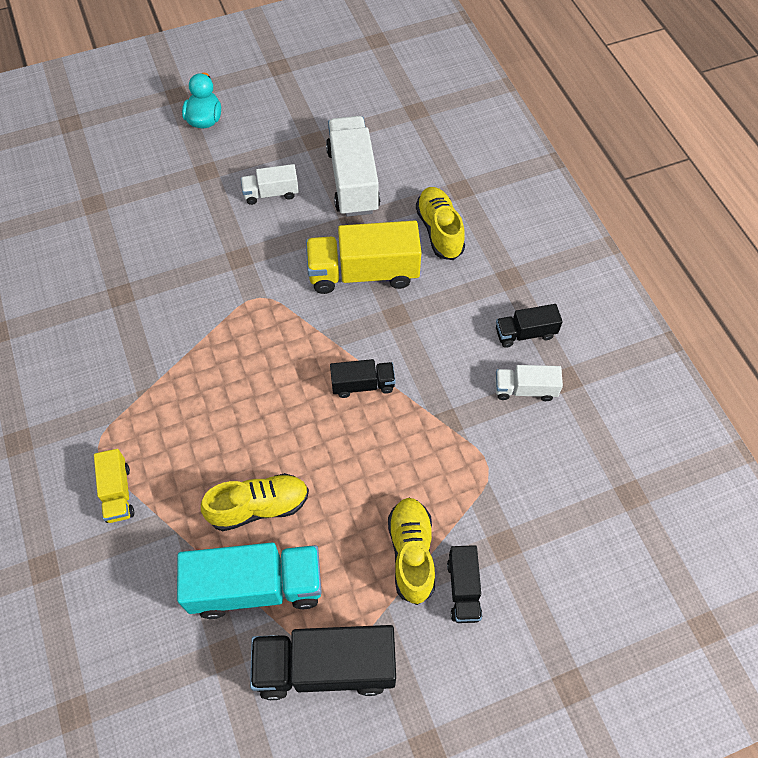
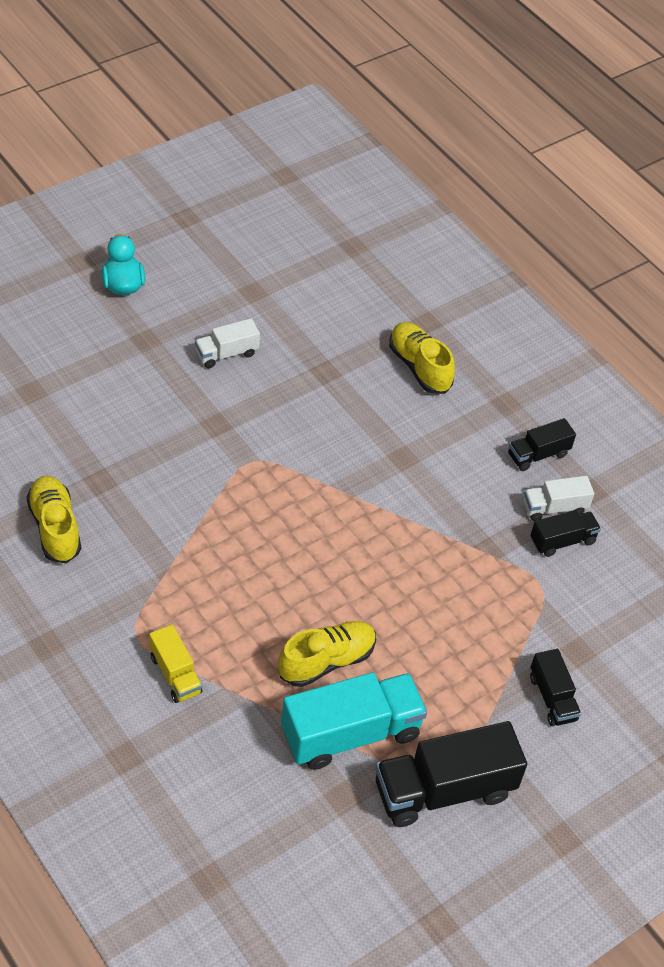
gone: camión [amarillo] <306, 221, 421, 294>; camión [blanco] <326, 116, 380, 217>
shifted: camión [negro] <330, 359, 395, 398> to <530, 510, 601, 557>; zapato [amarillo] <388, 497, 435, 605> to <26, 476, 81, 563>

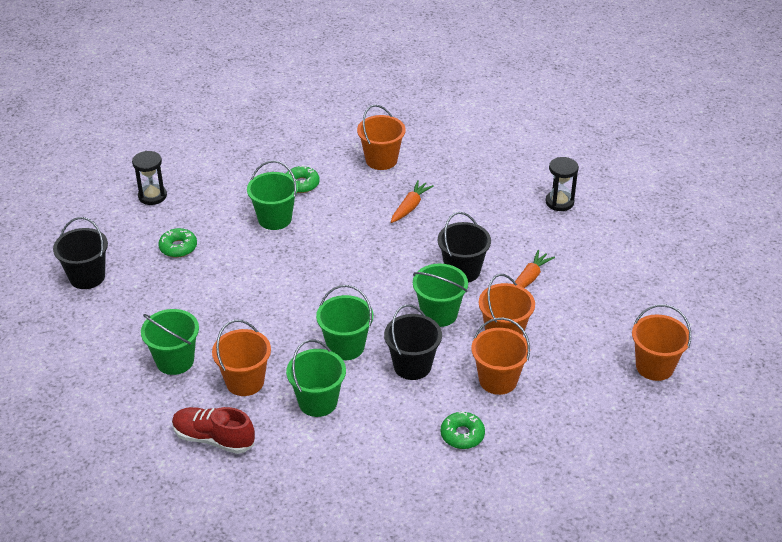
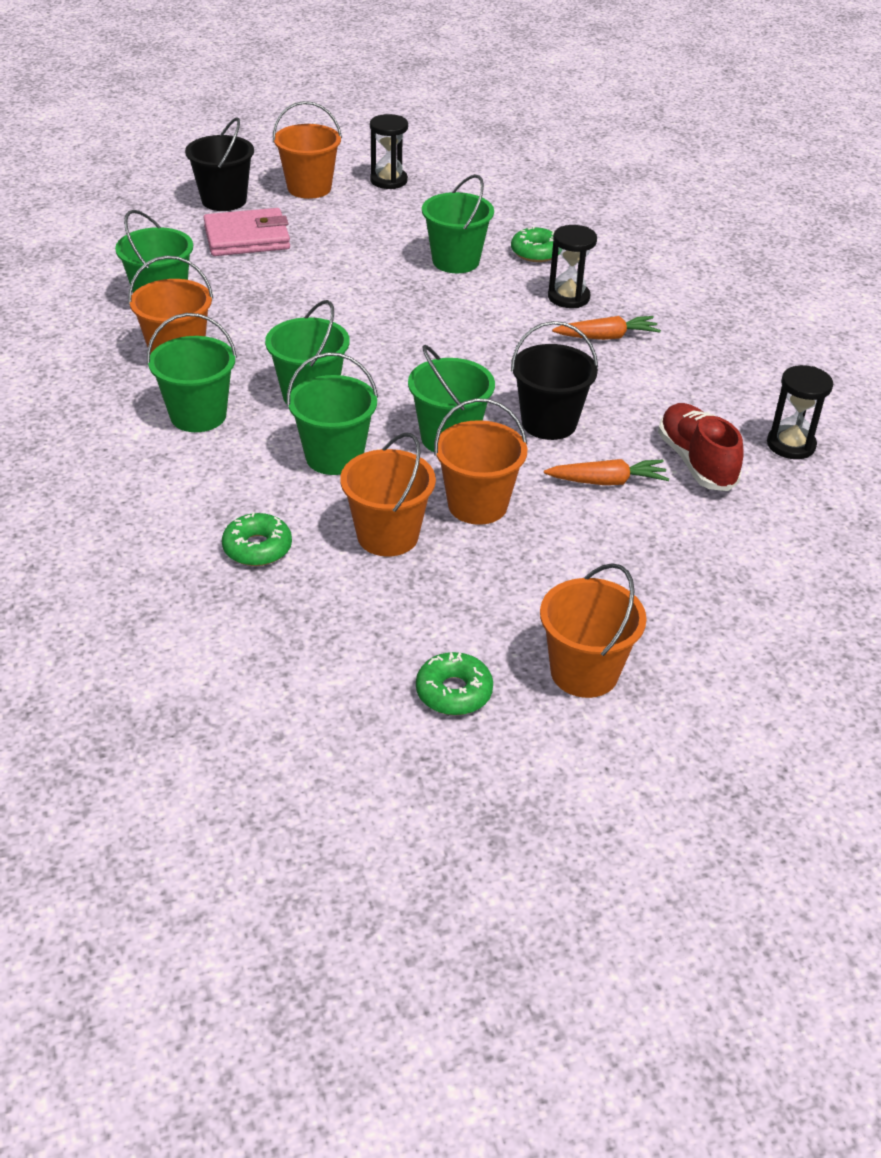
new: cartera [rosa] <203, 208, 290, 256>; reloj de arena [negro] <548, 225, 597, 308>
shifted: rosquilla [verde] <158, 228, 197, 258> to <416, 652, 493, 715>; zapato [rojo] <172, 407, 255, 454> to <658, 403, 744, 491>; balde [naranja] <357, 105, 406, 170> to <273, 101, 342, 199>
repainted: balde [negro] <384, 305, 442, 380> to balde [verde] <287, 352, 378, 475>

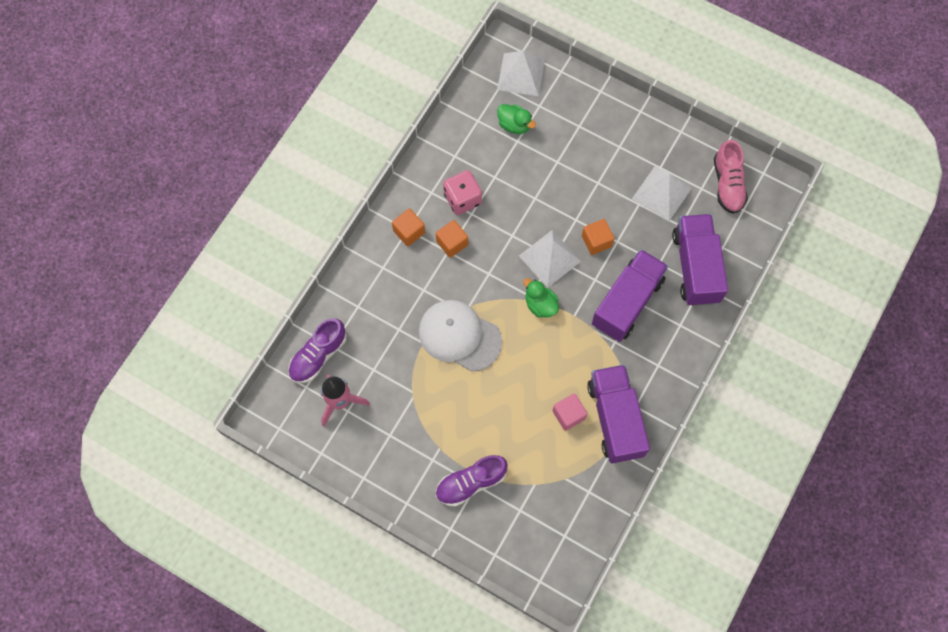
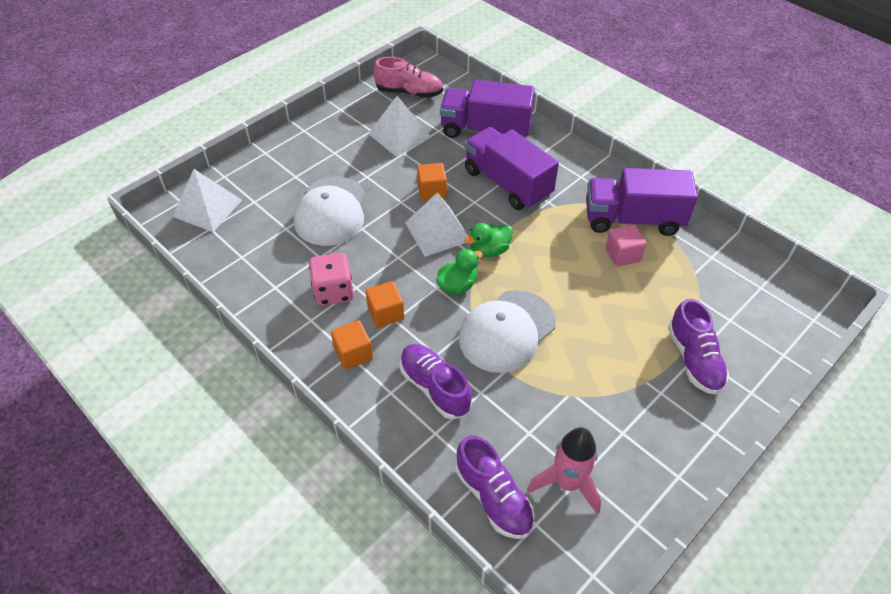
new: gorra [blanco] <294, 176, 365, 246>; zapato [morado] <400, 344, 472, 419>
shifted: pato [verde] <497, 104, 536, 134> to <436, 249, 483, 294>

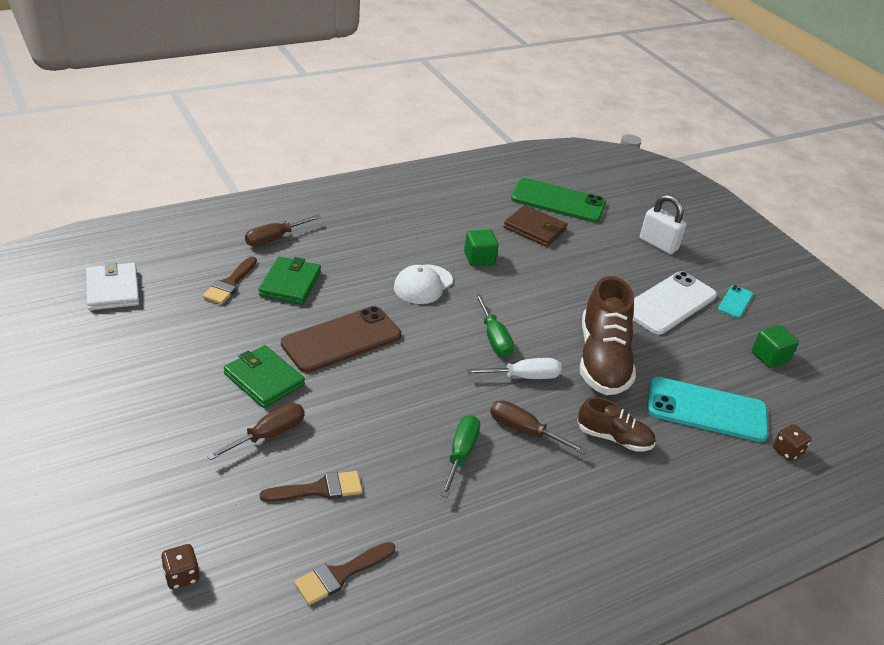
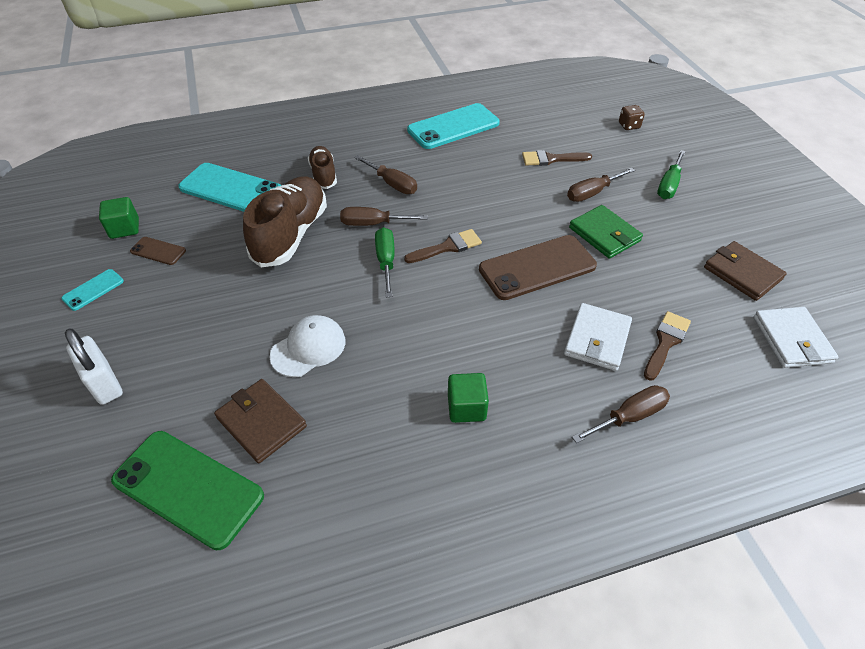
gone: móvil [blanco] <633, 271, 717, 335>; dado [marrón] <773, 424, 811, 461>
new: móvil [marrón] <130, 237, 186, 265>; móvil [turquesa] <407, 103, 500, 149>; cartera [marrón] <704, 241, 787, 301>
shifted: pincel [marrón] <294, 542, 395, 605> to <404, 229, 482, 263>; gorra [blanco] <394, 265, 453, 304> to <269, 315, 345, 377>; destornillador [verde] <440, 415, 480, 498> to <657, 150, 686, 199>; cubo [verde] <464, 229, 498, 266> to <448, 373, 489, 423>
repainted: cartera [verde] <259, 256, 321, 305> to cartera [blanco] <564, 303, 632, 371>; destornillador [blanco] <465, 358, 562, 379> to destornillador [marrón] <340, 207, 428, 226>
rotated: zapato [marrón] <577, 397, 656, 452> = <308, 146, 337, 189> 45 degrees clockwise

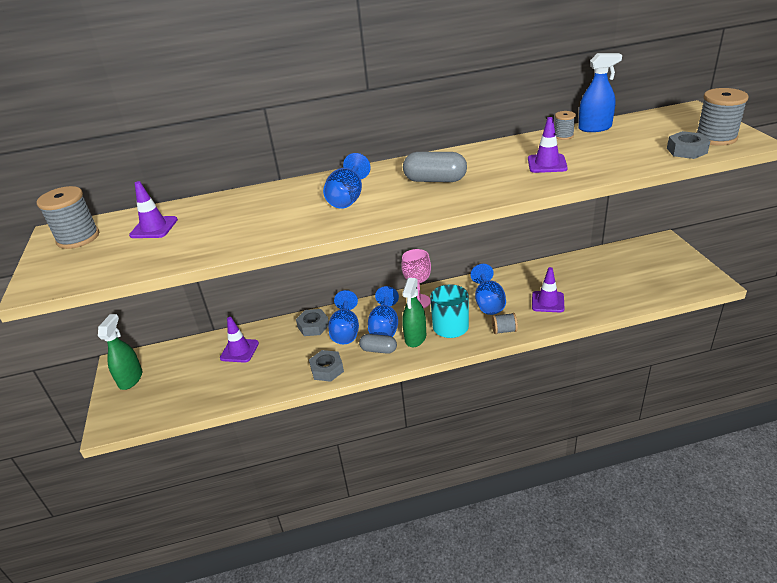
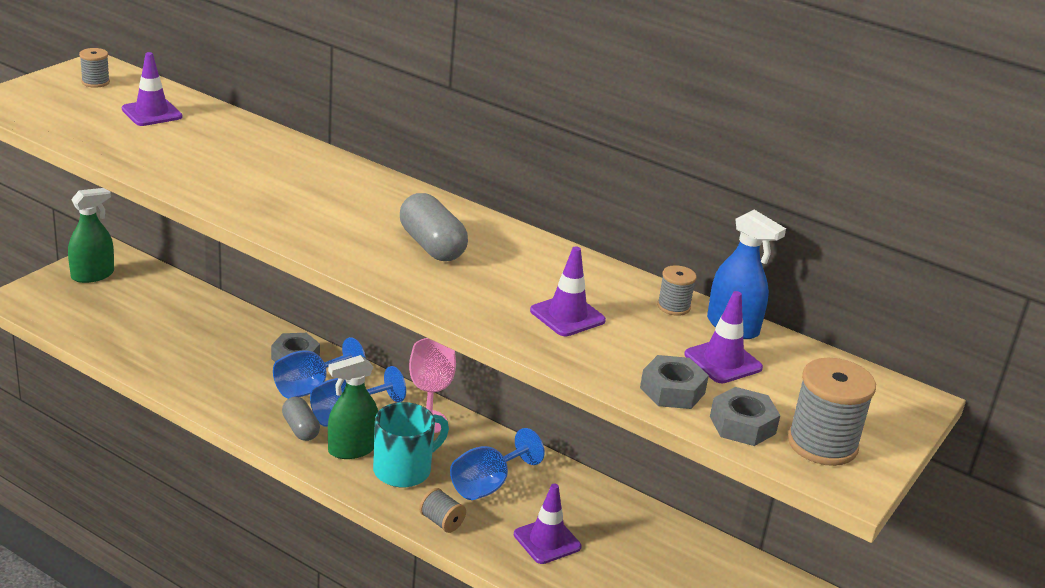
gone: copa [azul] <323, 153, 371, 209>
shifted: cono de tráfico [morado] <220, 317, 259, 363> to <684, 291, 763, 383>; tuerca [gris] <309, 350, 344, 382> to <640, 355, 709, 409>
scaled: carrete [gris] <37, 186, 99, 249> = <79, 48, 110, 88> x0.54

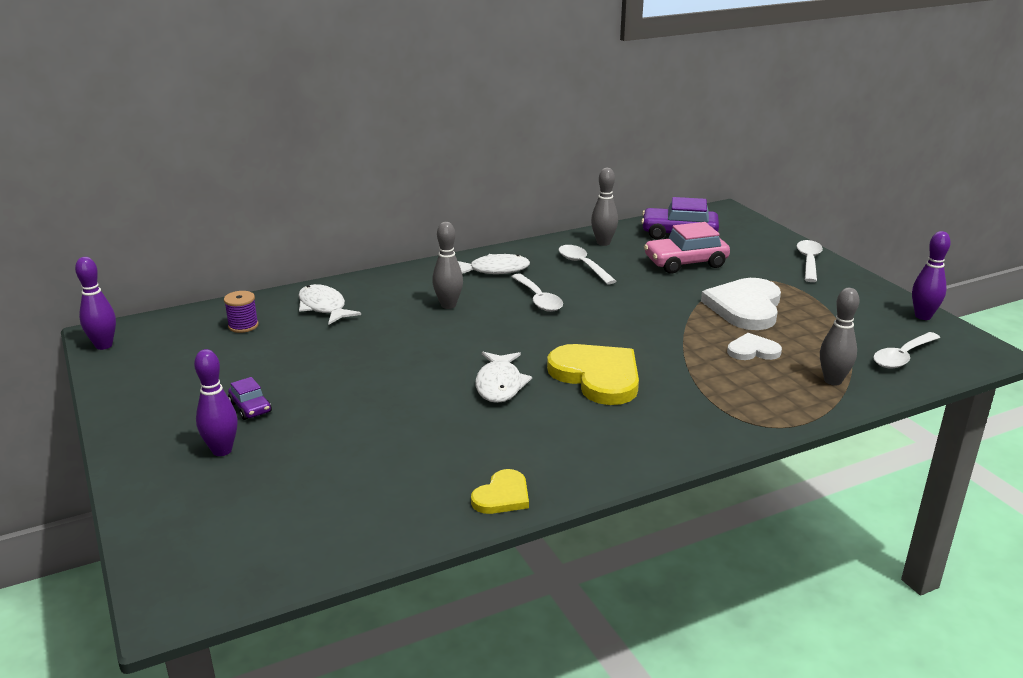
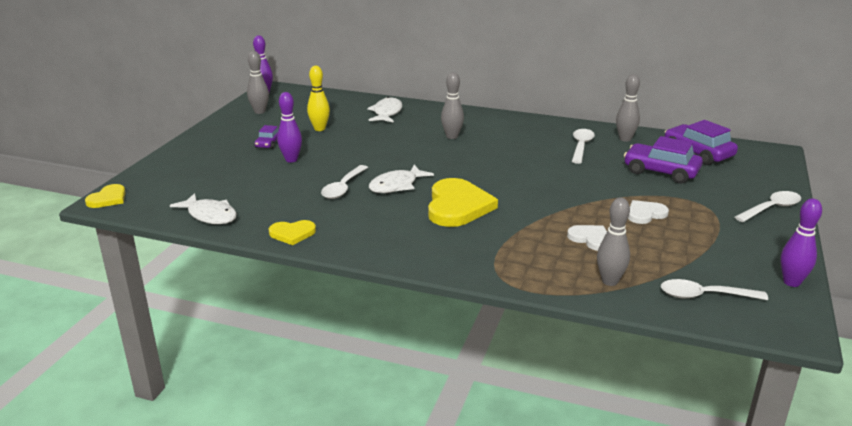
gone: carrete [morado] <224, 291, 259, 333>
new: corazón [amarillo] <85, 184, 126, 208>; bolo [gris] <247, 51, 269, 114>; bolo [amarillo] <307, 66, 330, 131>
shifted: bolo [morado] <194, 349, 238, 456> to <277, 92, 302, 163>; pez [blanco] <458, 254, 530, 274> to <170, 193, 237, 224>; cuchara [blanco] <511, 273, 563, 312> to <321, 165, 368, 199>
repainted: coche [rosa] <644, 222, 730, 274> to coche [morado] <624, 136, 703, 184>
scaled: corazón [blanco] <701, 278, 781, 330> = <628, 200, 669, 224> x0.53

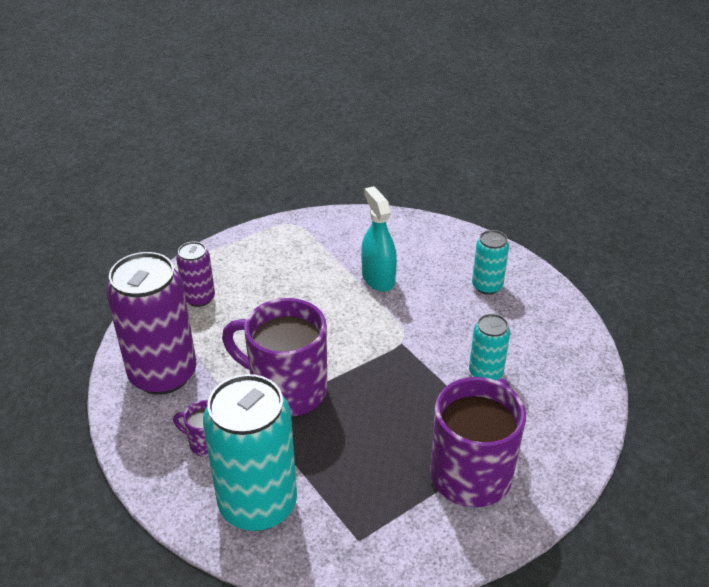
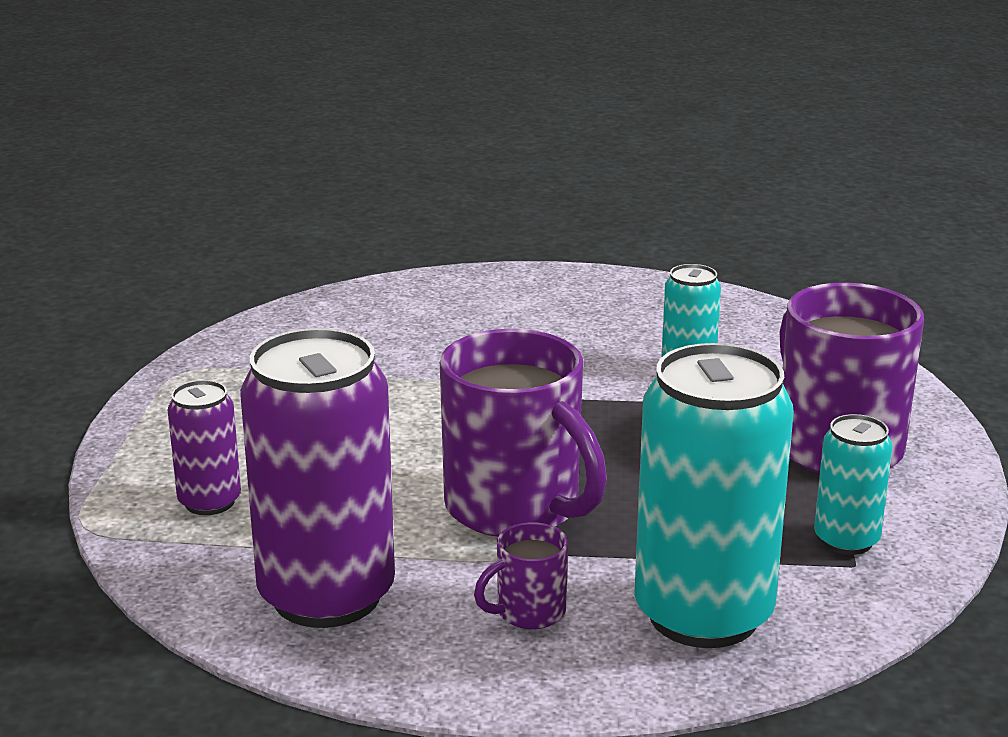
gone: pulverizador [turquesa] <361, 186, 397, 292>
shifted: lata [turquesa] <472, 230, 509, 295> to <814, 414, 892, 555>
rotated: taza [morado] <222, 298, 327, 417> = <440, 329, 607, 537> 105 degrees counterclockwise

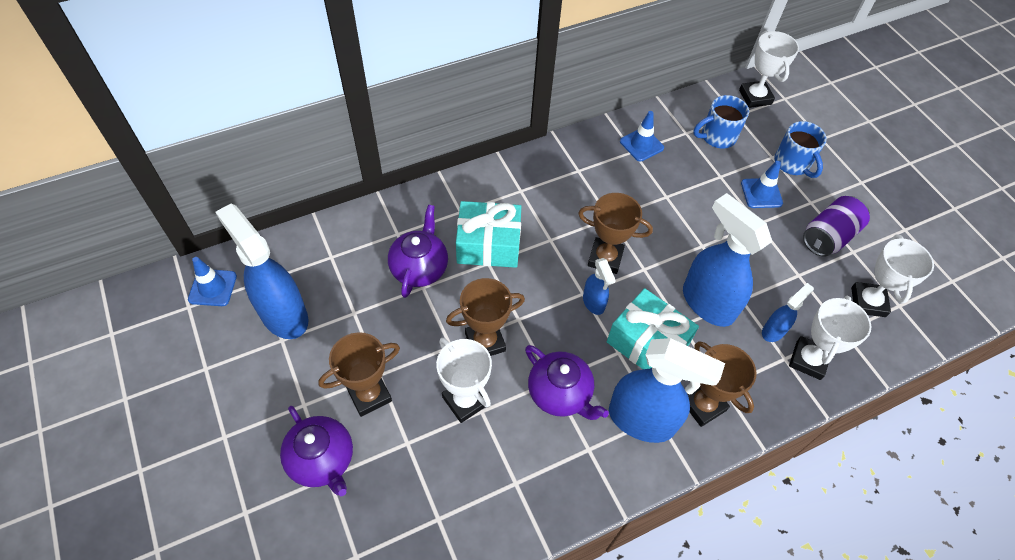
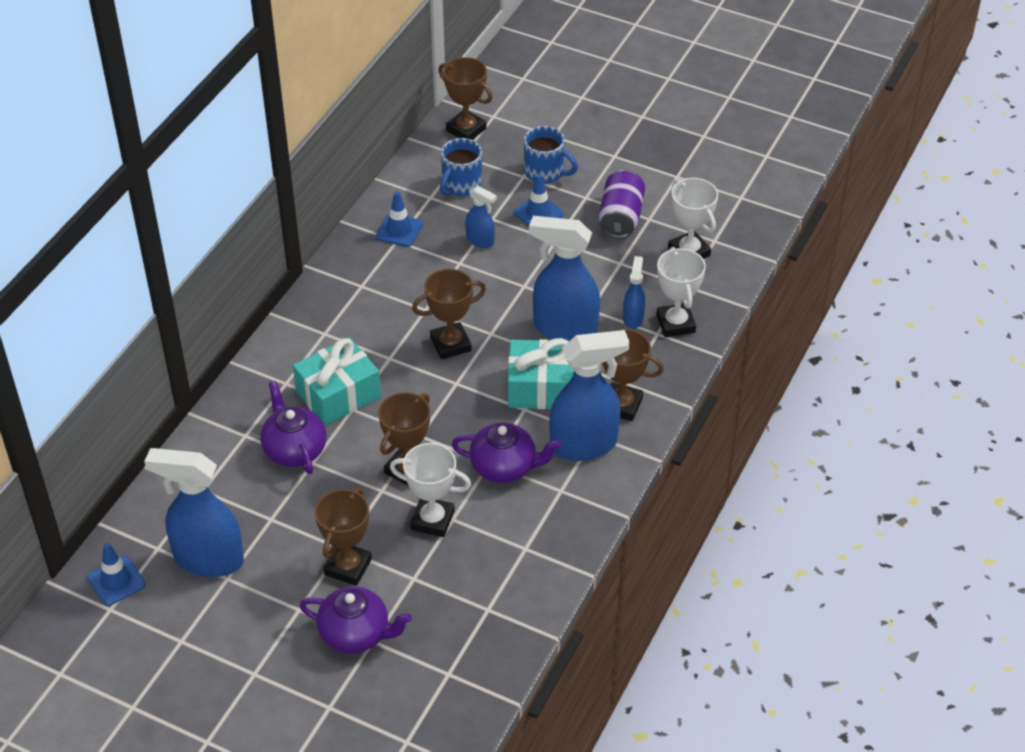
shifted: pulverizador [azul] <583, 258, 616, 315> to <465, 186, 497, 248>
repainted: trofeo [blanco] <739, 31, 799, 108> to trofeo [marrón] <438, 57, 493, 140>

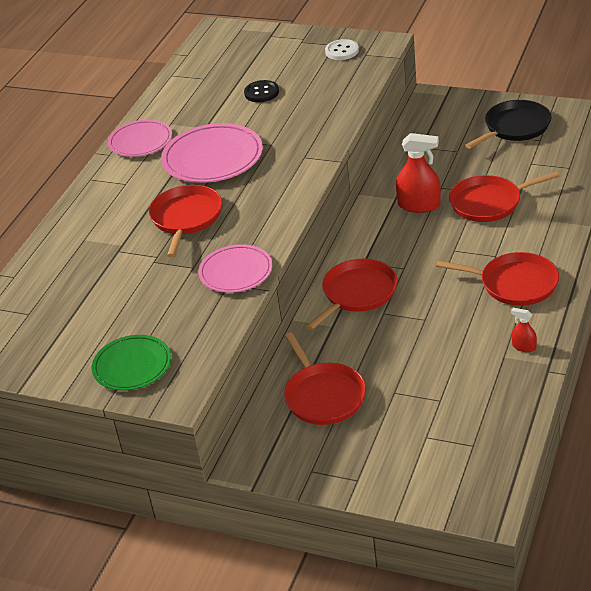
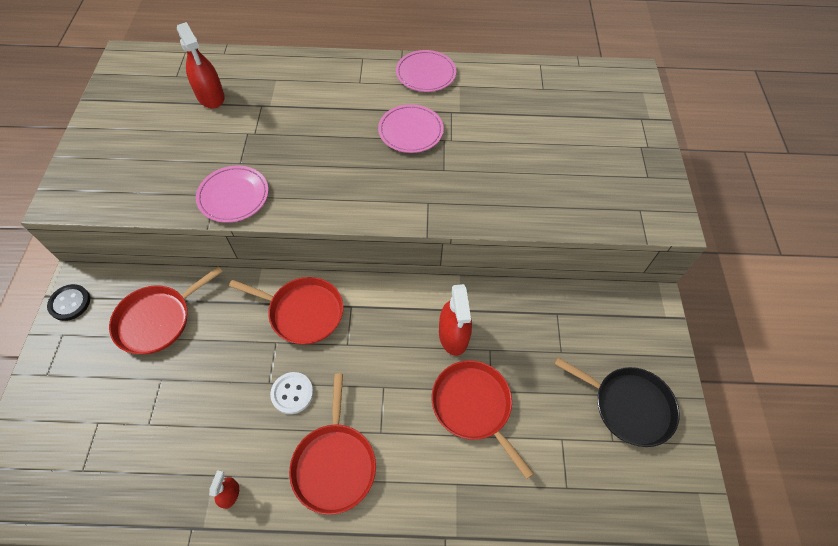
gone: plato [verde] <92, 335, 171, 391>; sartén [rojo] <149, 185, 222, 257>
new: pulverizador [rojo] <177, 22, 225, 109>
shifted: botón [negro] <244, 80, 279, 102> to <47, 284, 90, 321>; botón [blanco] <325, 39, 359, 60> to <270, 372, 314, 414>
scaled: plato [rosa] <161, 123, 263, 183> = <378, 104, 444, 153> x0.65

